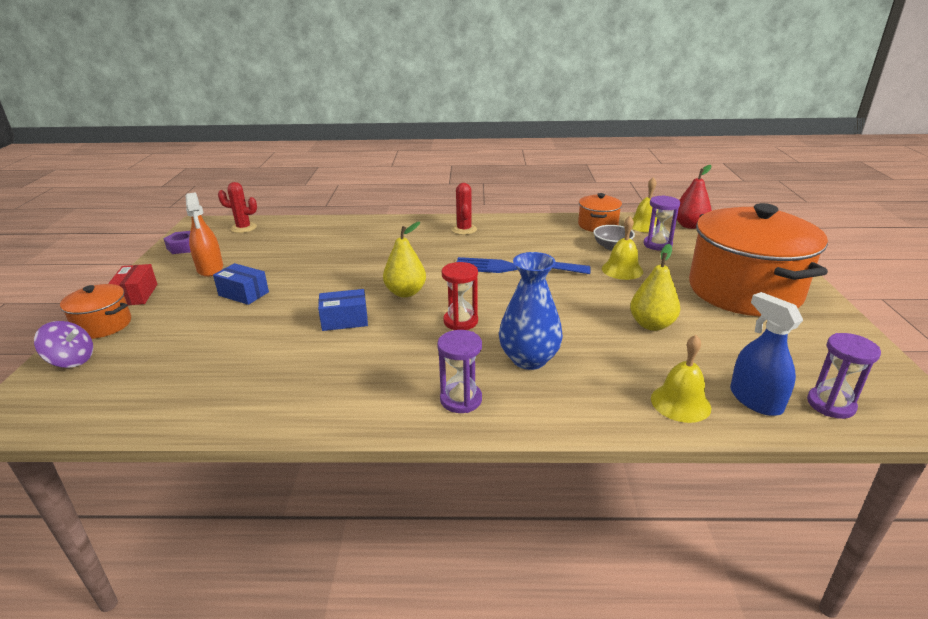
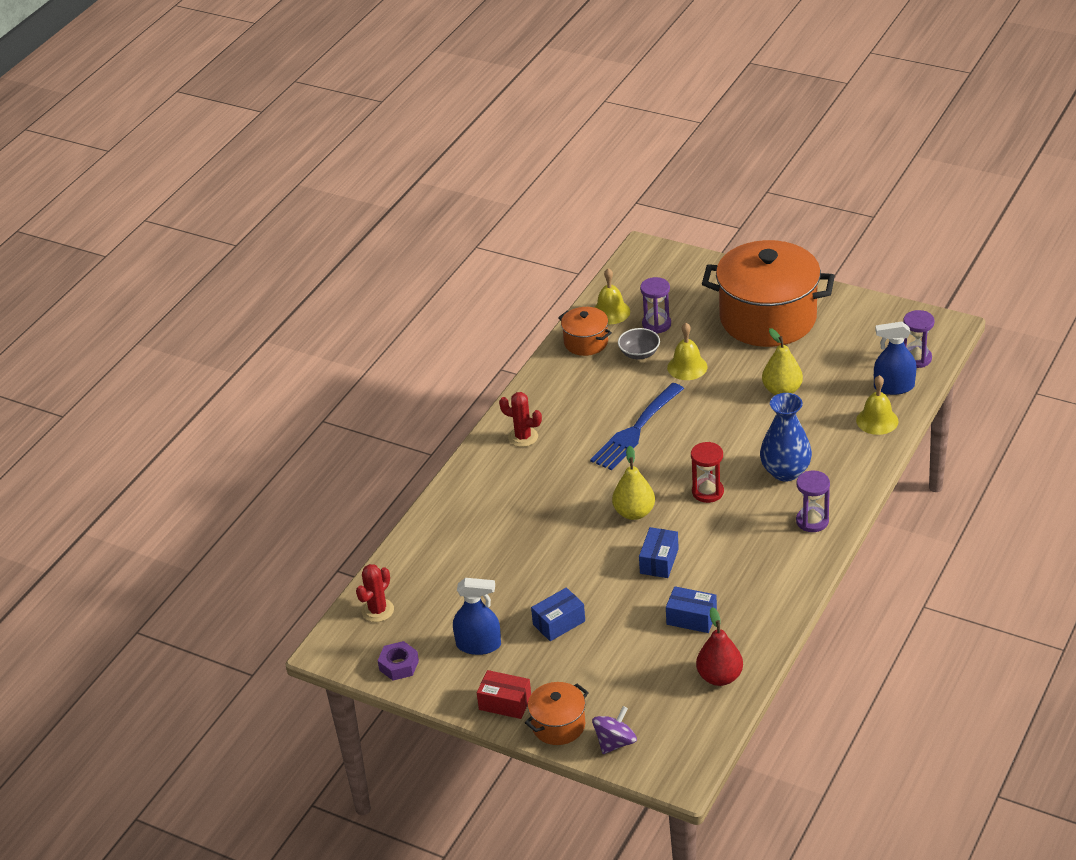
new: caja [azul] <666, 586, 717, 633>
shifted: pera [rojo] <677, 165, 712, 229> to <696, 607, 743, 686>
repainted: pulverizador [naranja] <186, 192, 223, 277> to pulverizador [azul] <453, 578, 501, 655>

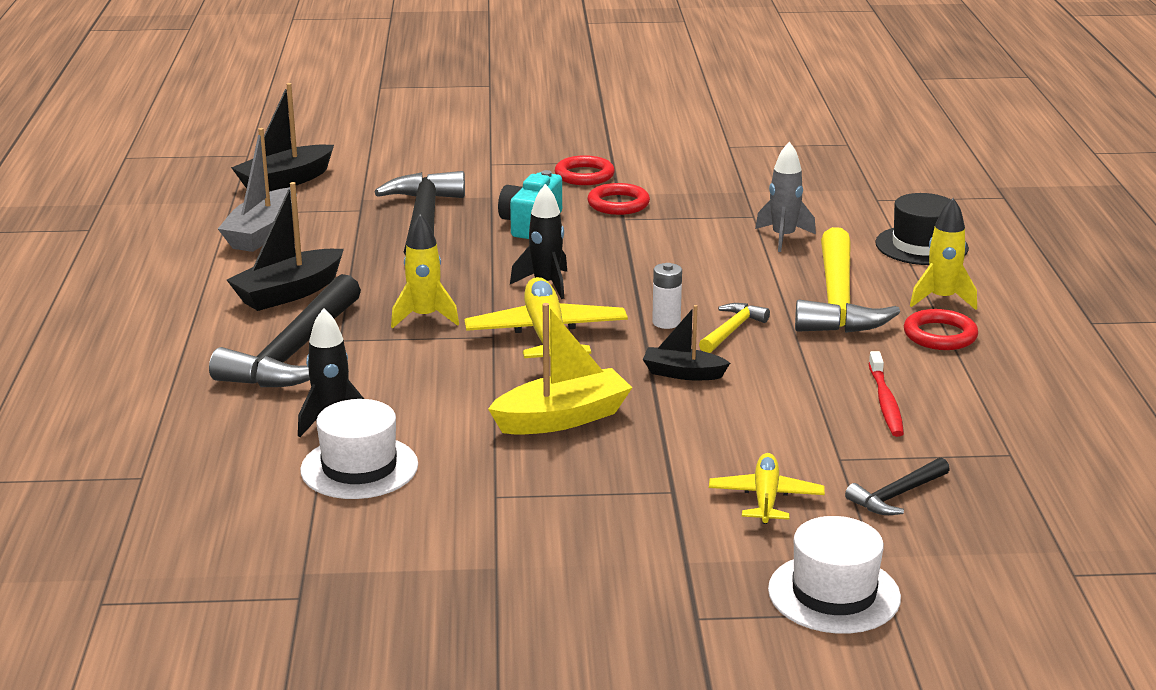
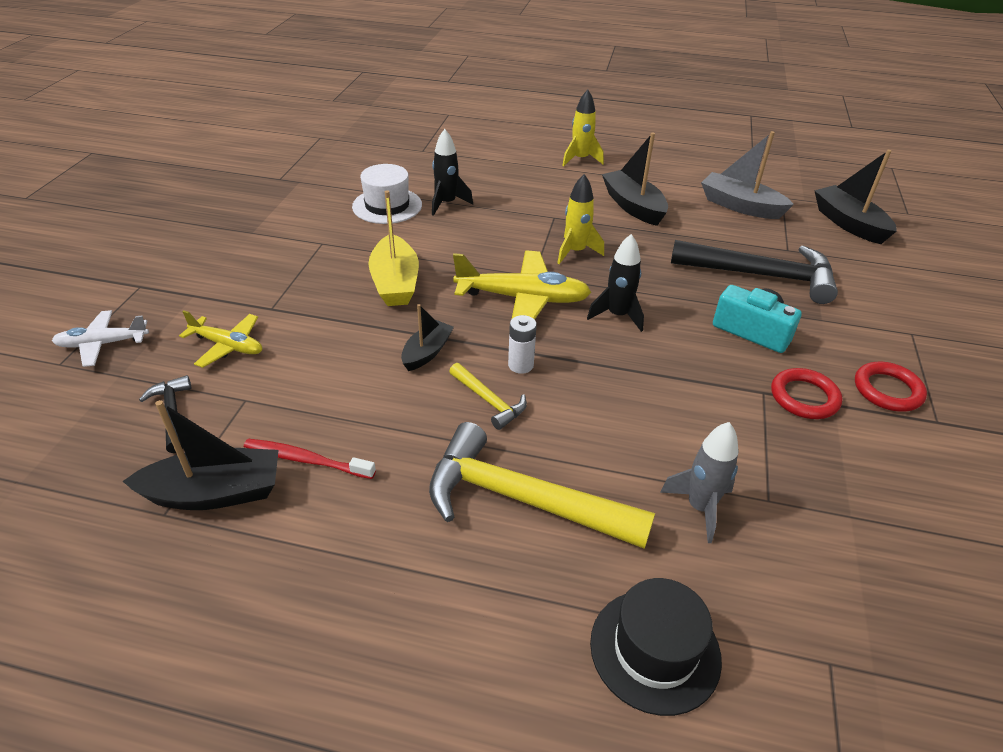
gone: martillo [negro] <209, 274, 361, 387>; anillo [rojo] <904, 309, 978, 350>
new: barco [negro] <122, 400, 279, 510>
shifted: cohete [amarillo] <910, 198, 977, 310> to <562, 90, 604, 166>
swapped: sombrero [blanco] <768, 516, 901, 634> to avión [blanco] <52, 310, 149, 367>

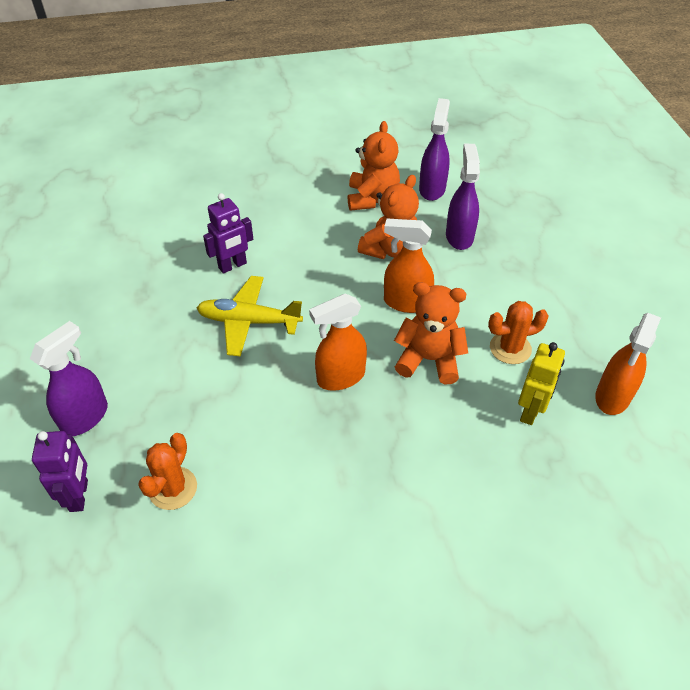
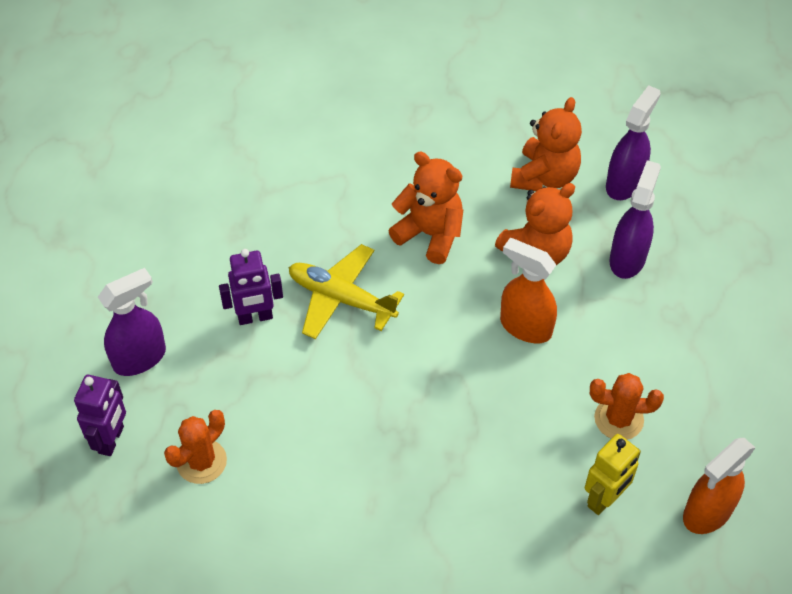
gone: pulverizador [naranja] <309, 293, 367, 391>
shifted: robot [morado] <203, 193, 253, 274> to <219, 249, 283, 325>; osito [naranja] <394, 282, 468, 384> to <388, 152, 463, 264>

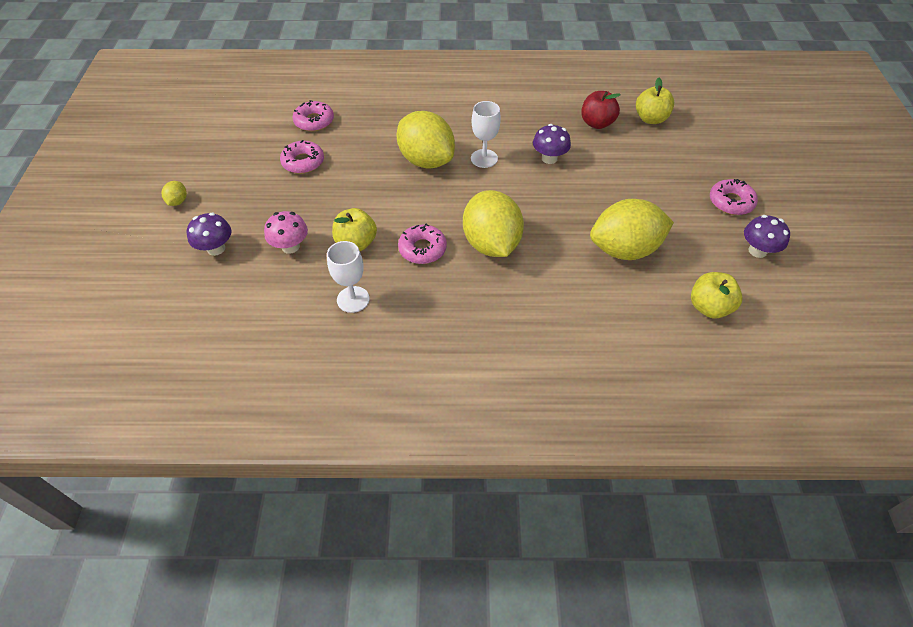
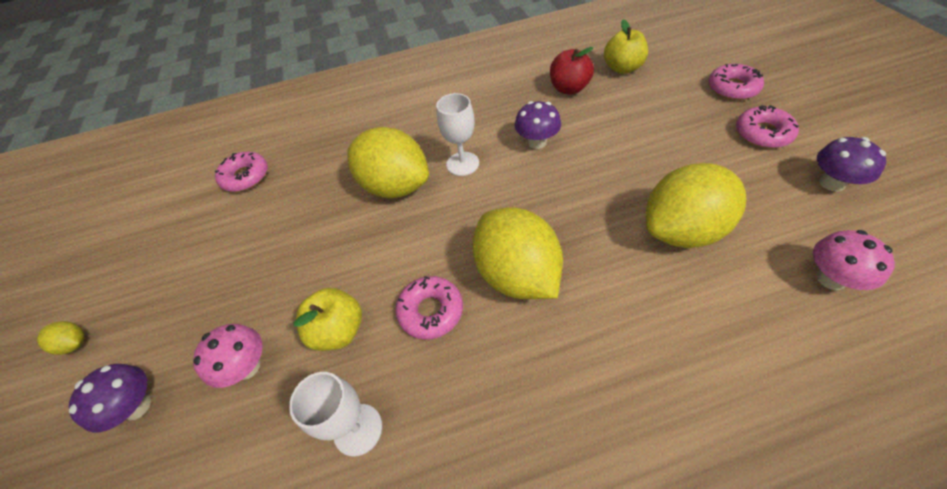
shifted: rosquilla [rosa] <280, 140, 324, 174> to <708, 64, 764, 100>
swapped: manzana [amarillo] <691, 272, 742, 318> to seta [rosa] <813, 230, 895, 290>
rotated: limón [amarillo] <161, 181, 187, 206> = <37, 321, 84, 355> 60 degrees counterclockwise

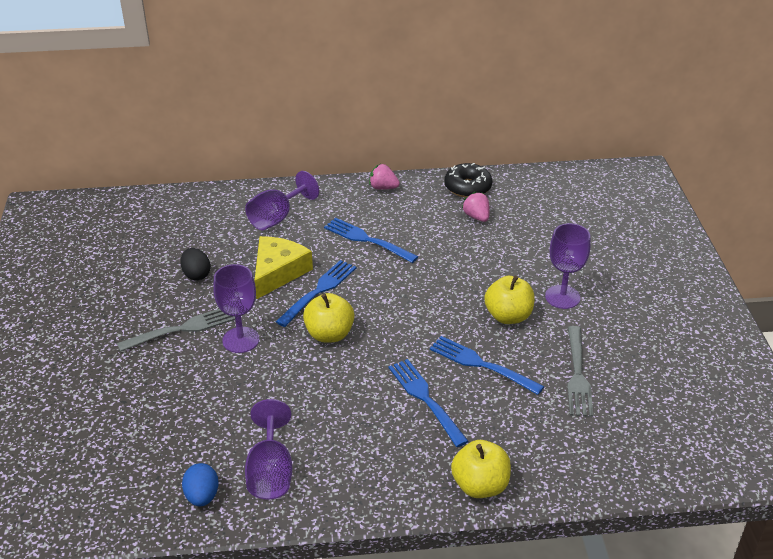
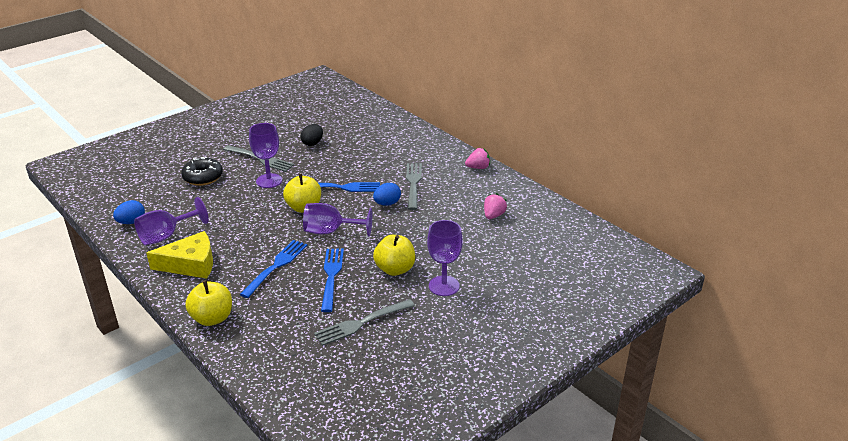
new: huevo [azul] <373, 183, 401, 206>
shifted: copa [morado] <245, 171, 319, 230> to <303, 203, 372, 237>; queso [amarillo] <255, 236, 313, 300> to <146, 231, 213, 278>; rosquilla [negro] <445, 163, 492, 198> to <181, 157, 223, 186>
repainted: tenedor [azul] <324, 218, 418, 263> to tenedor [gris] <406, 163, 422, 210>
rotated: fresa [rosa] <369, 164, 400, 190> = <465, 148, 490, 169> 90 degrees clockwise

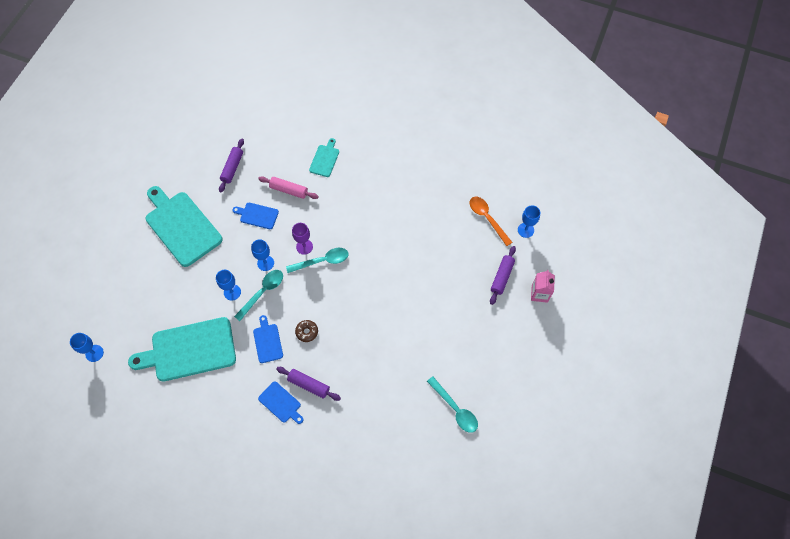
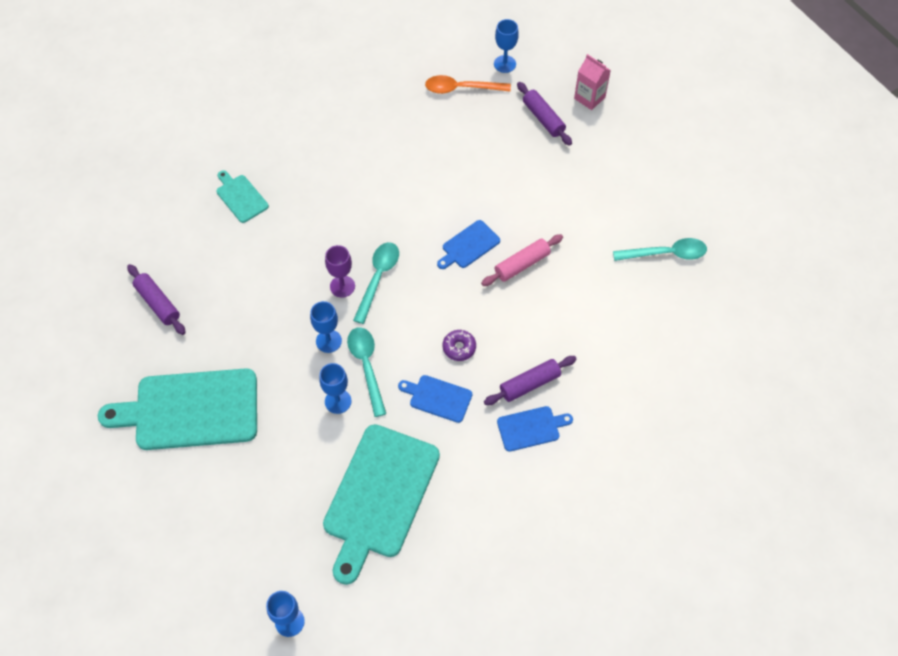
shifted: tabla de cortar [azul] <232, 203, 279, 229> to <437, 220, 500, 269>; rodillo [rosa] <258, 176, 319, 199> to <481, 234, 563, 286>
repainted: rosquilla [marrón] <295, 320, 318, 342> to rosquilla [morado] <442, 330, 476, 361>

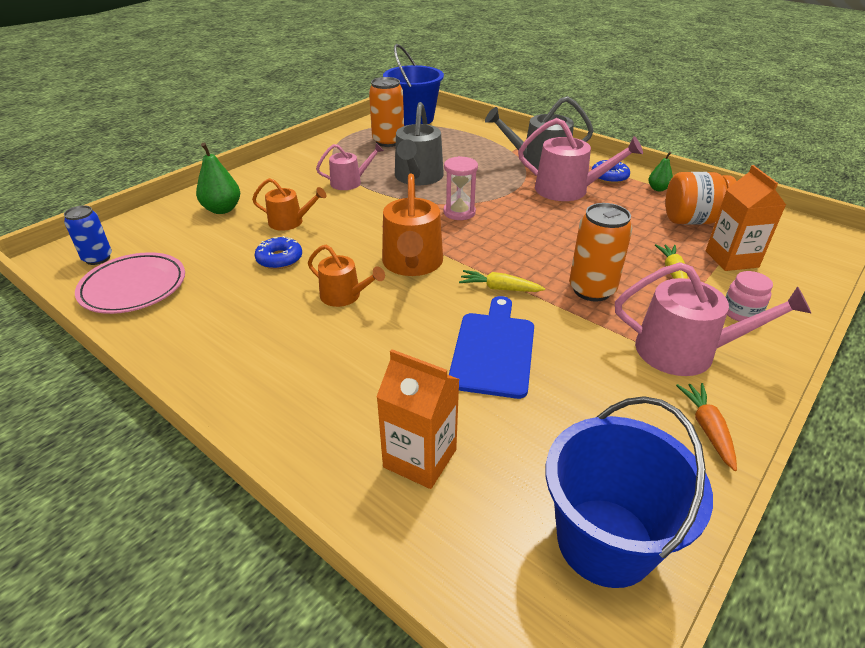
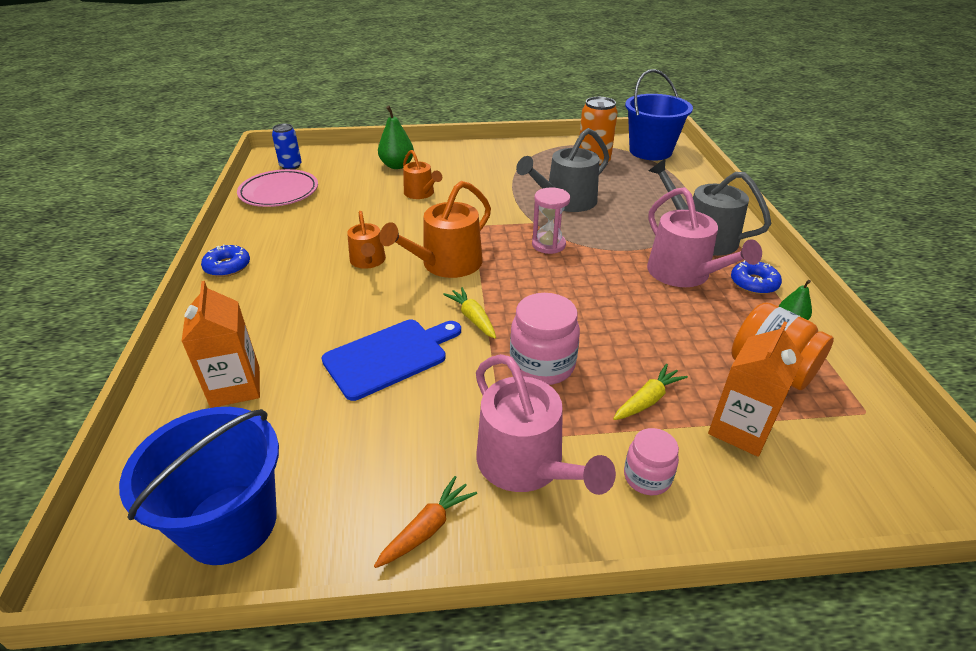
gone: regadera [rosa] <316, 143, 384, 190>
shifted: rosquilla [azul] <254, 236, 302, 269> to <201, 244, 250, 277>
swapped: lata [naranja] <569, 203, 632, 302> to tarro [rosa] <510, 293, 580, 385>

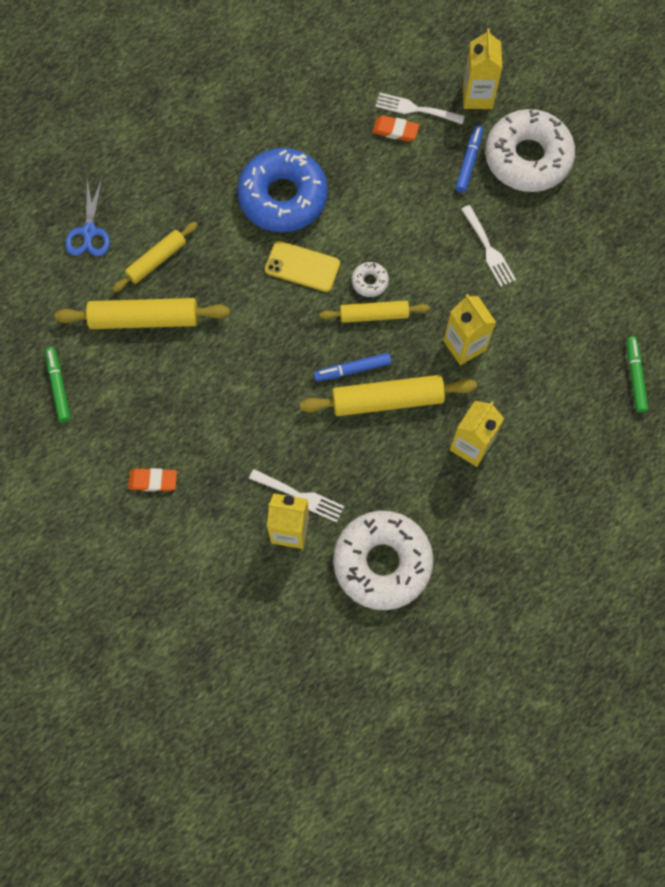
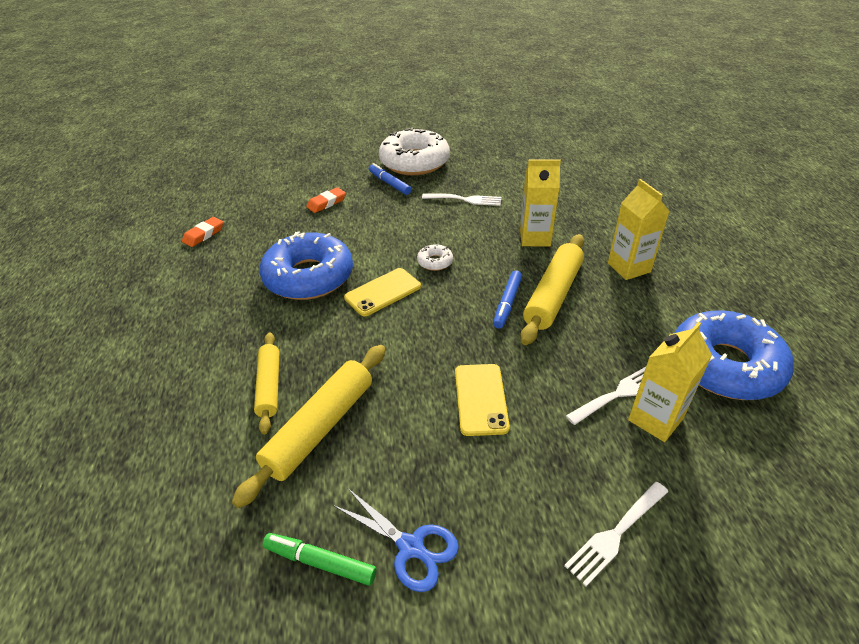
gone: rodillo [amarillo] <320, 300, 430, 323>; cartón de leche [amarillo] <463, 28, 502, 109>; rotulador [verde] <627, 336, 648, 413>
new: móvil [amarillo] <455, 364, 510, 436>
shifted: tijeras [azul] <65, 177, 110, 256> to <333, 489, 459, 592>; goma de borrar [naranja] <128, 468, 177, 491> to <182, 217, 223, 247>; tenedor [blanco] <376, 93, 465, 124> to <564, 482, 668, 586>
repainted: rosquilla [blanco] <333, 511, 433, 610> to rosquilla [azul] <675, 310, 794, 400>

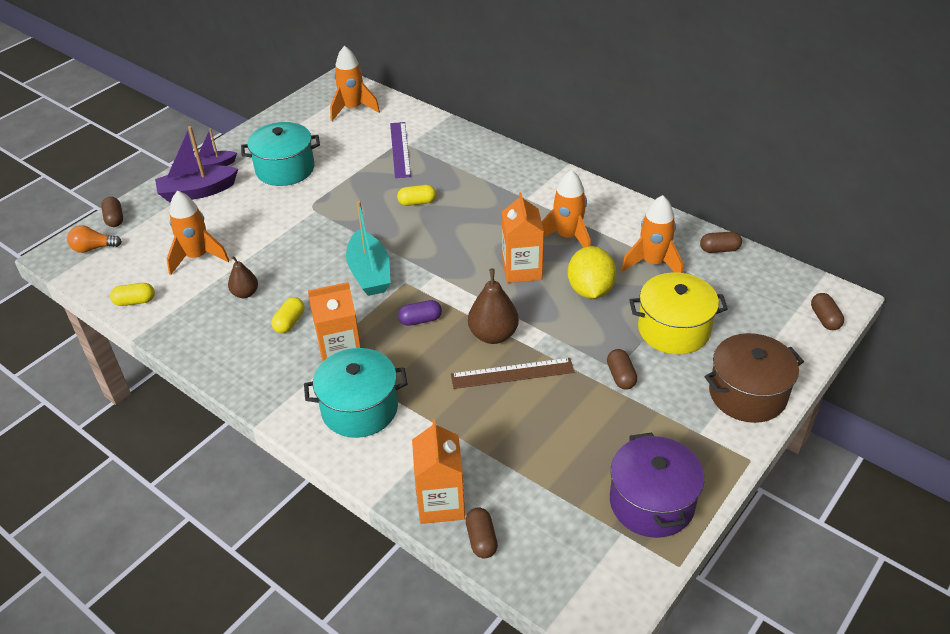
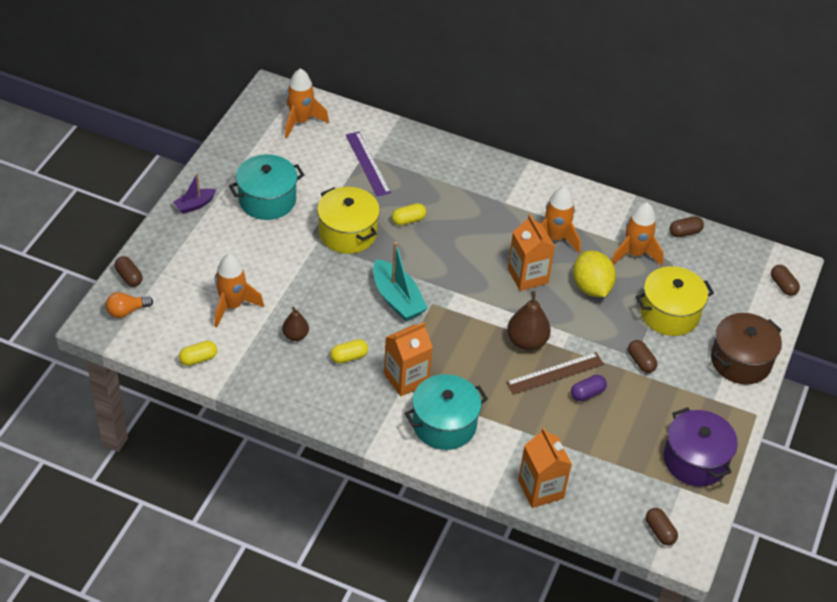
gone: barco [morado] <155, 126, 238, 203>
new: olla [amarillo] <317, 187, 380, 254>
shifted: cápsula [morado] <398, 300, 442, 326> to <571, 375, 607, 401>; cápsula [marrón] <466, 507, 498, 559> to <646, 508, 678, 545>
rotated: cápsula [amarillo] <271, 297, 305, 333> = <330, 339, 368, 364> 60 degrees clockwise

